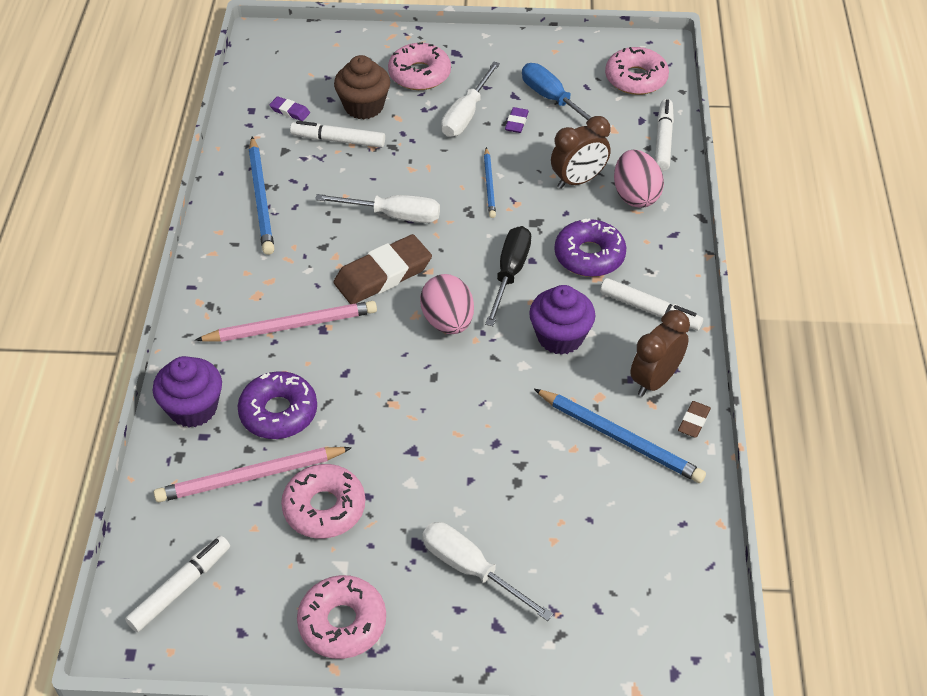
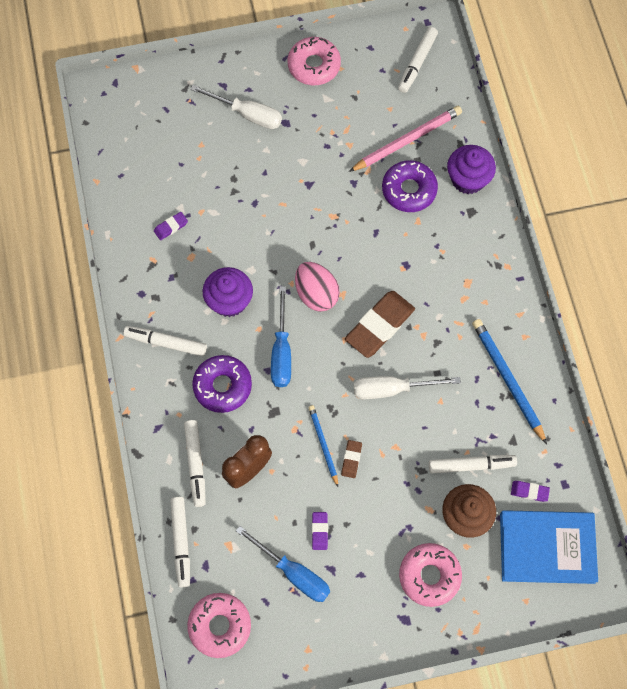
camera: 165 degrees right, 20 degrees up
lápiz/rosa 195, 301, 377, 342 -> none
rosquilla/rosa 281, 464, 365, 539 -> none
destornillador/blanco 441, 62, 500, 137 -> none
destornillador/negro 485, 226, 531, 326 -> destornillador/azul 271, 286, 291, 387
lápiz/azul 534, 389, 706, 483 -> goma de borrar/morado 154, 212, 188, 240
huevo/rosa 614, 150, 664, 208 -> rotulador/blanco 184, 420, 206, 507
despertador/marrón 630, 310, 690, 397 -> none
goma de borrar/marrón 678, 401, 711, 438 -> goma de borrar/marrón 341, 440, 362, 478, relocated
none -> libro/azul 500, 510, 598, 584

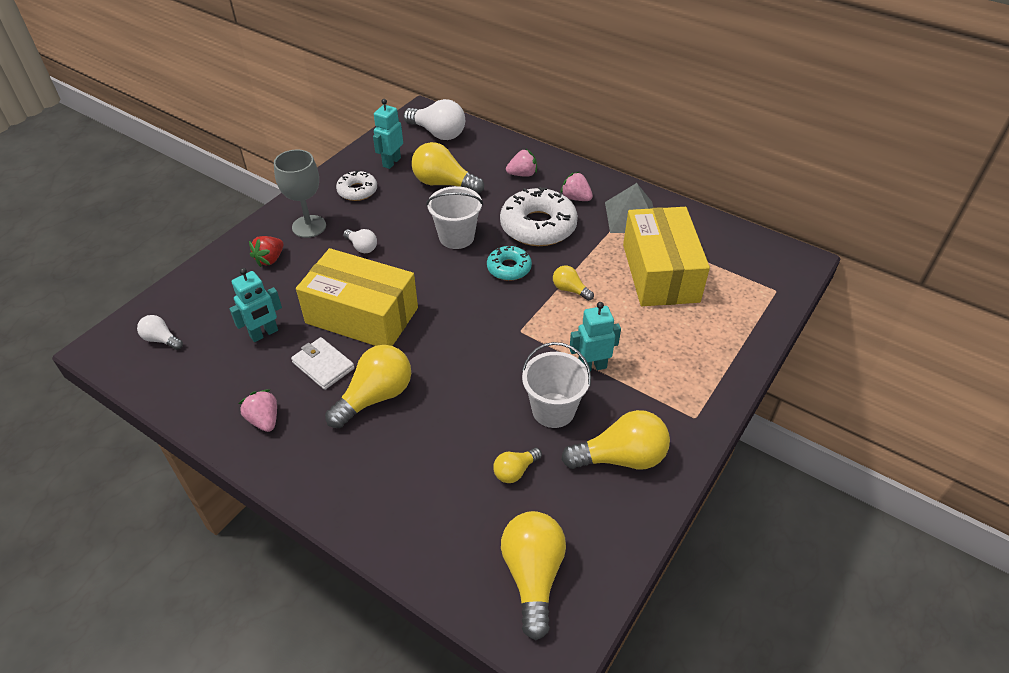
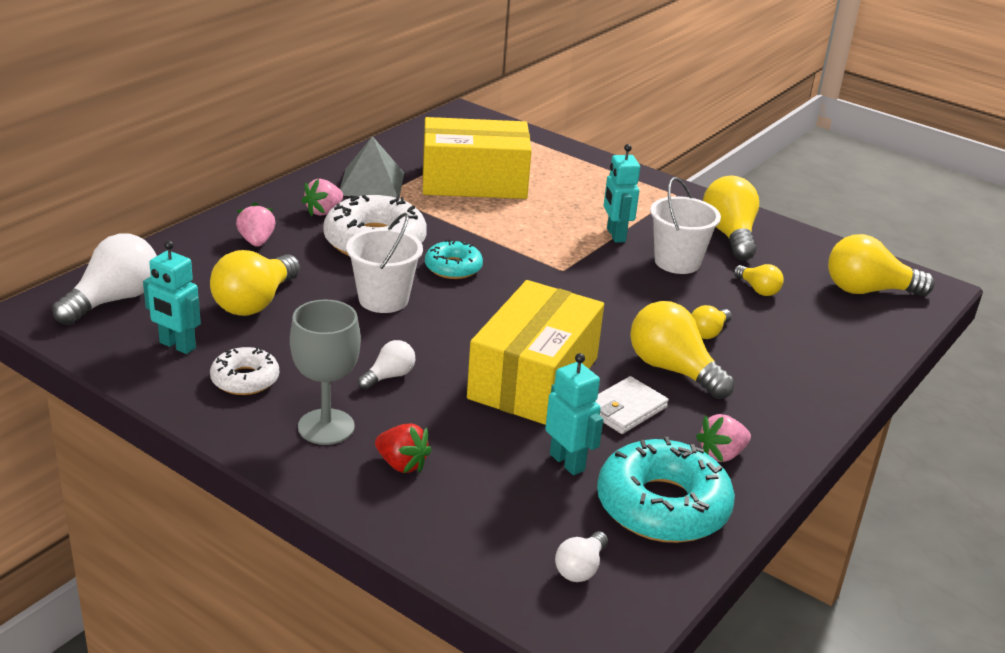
camera: 90 degrees left, 15 degrees down
bombilla/amarillo 553, 266, 594, 301 -> bombilla/amarillo 691, 305, 732, 339, relocated
none -> rosquilla/turquesa 597, 437, 735, 543

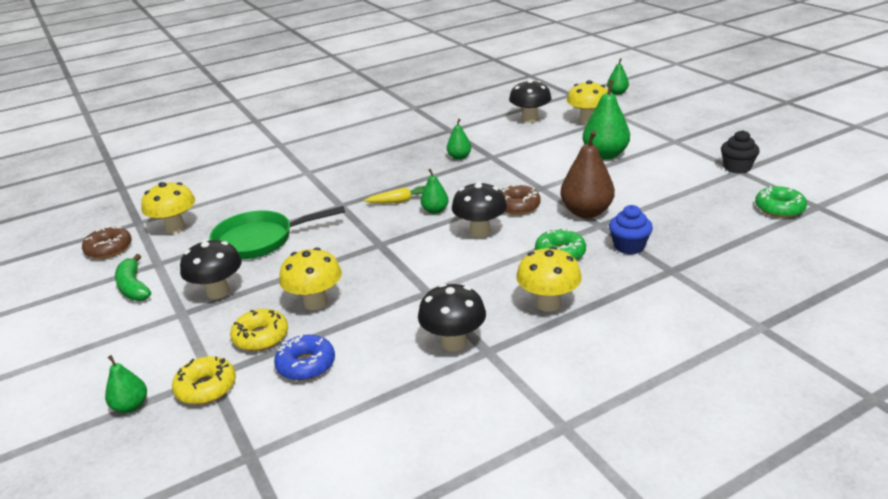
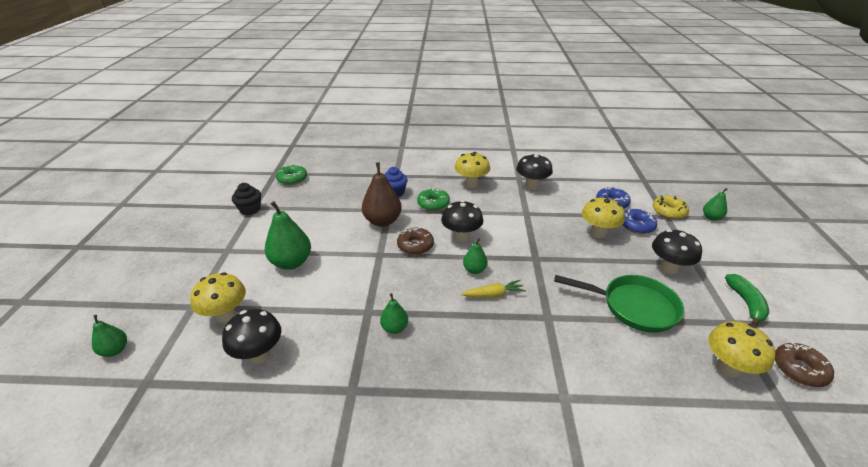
camera: 150 degrees left, 5 degrees up
rosquilla/amarillo 230, 309, 288, 351 -> rosquilla/azul 622, 209, 657, 234
zanahoria/amarillo 364, 186, 425, 203 -> zanahoria/amarillo 461, 280, 526, 298, 150 degrees clockwise

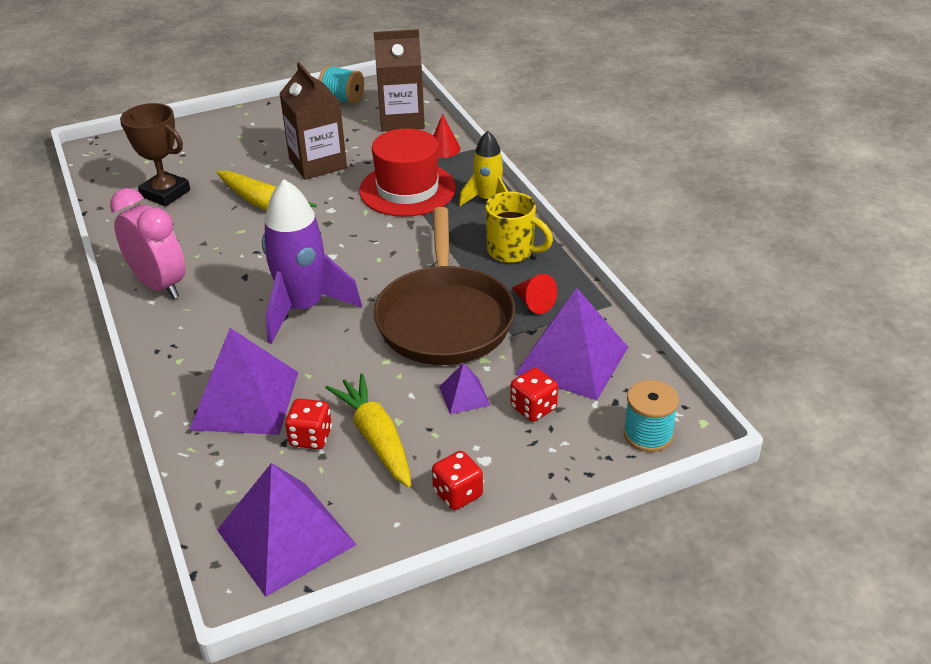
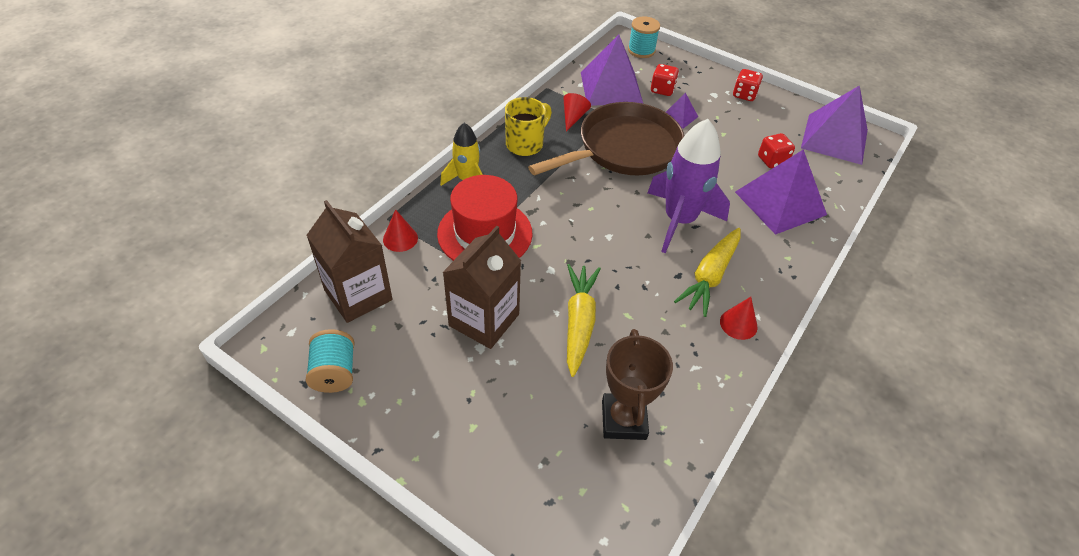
camera: 125 degrees left, 10 degrees up
despertador/rosa 110, 188, 186, 299 -> cono/rojo 720, 297, 758, 340
zanahoria/amarillo 325, 373, 411, 488 -> zanahoria/amarillo 674, 228, 741, 317, relocated
taza/amarillo 485, 192, 553, 263 -> taza/amarillo 505, 97, 552, 156, 45 degrees clockwise

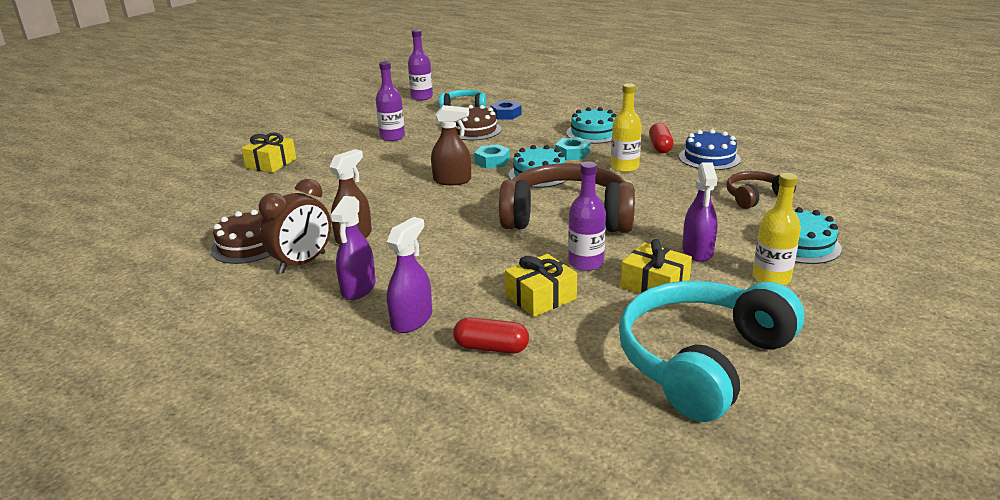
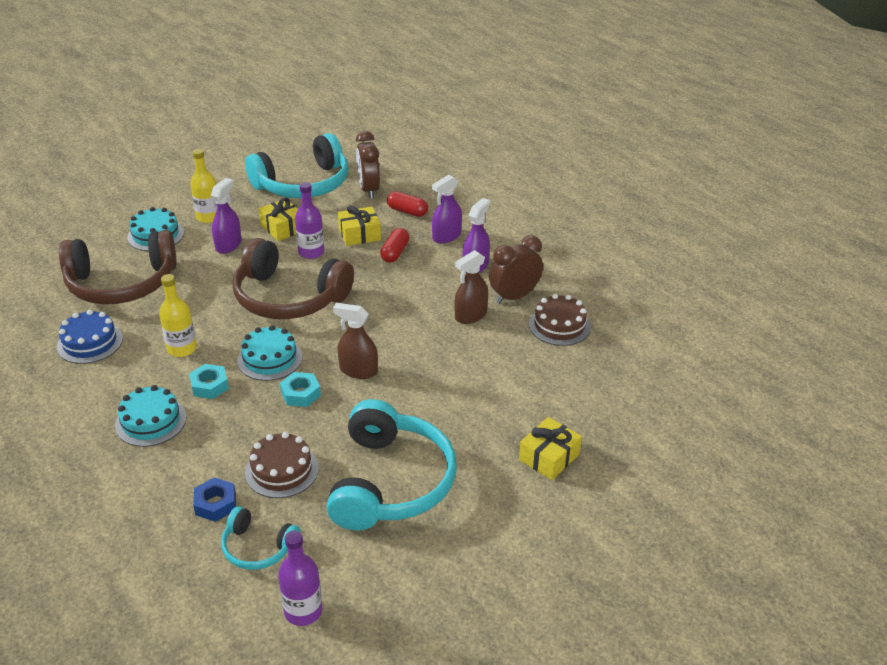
camera: 165 degrees left, 10 degrees up
botella/morado 376, 61, 405, 141 -> auriculares/turquesa 326, 399, 457, 530
cápsula/rojo 649, 123, 674, 153 -> cápsula/rojo 380, 228, 409, 263, relocated
auriculares/marrón 726, 171, 796, 209 -> auriculares/marrón 59, 230, 177, 304, x2.01
none -> despertador/marrón 356, 131, 380, 199

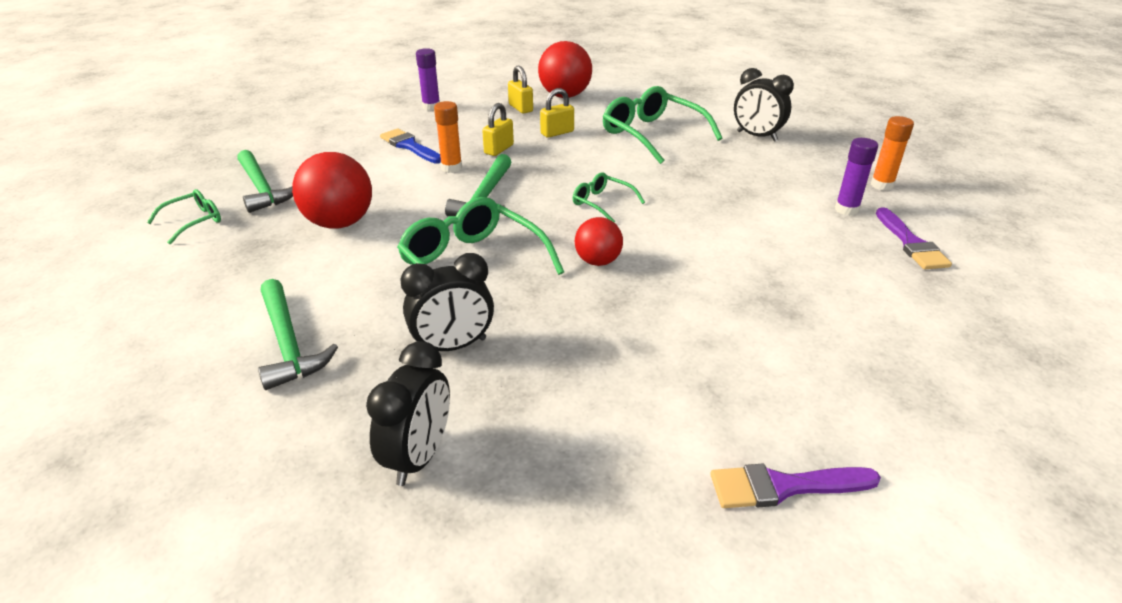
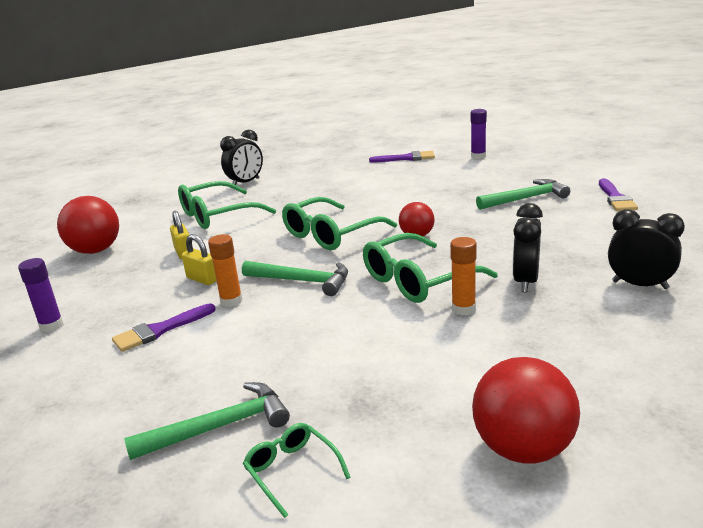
camera: 80 degrees left, 10 degrees down
martillo/verde 258, 279, 338, 390 -> martillo/verde 476, 179, 570, 210, relocated
pelota/rojo 292, 152, 372, 229 -> pelota/rojo 472, 357, 580, 464, relocated
pincel/azul 380, 129, 441, 164 -> pincel/morado 112, 304, 216, 352
despertador/negro 400, 253, 494, 351 -> despertador/negro 512, 203, 543, 292, 150 degrees counterclockwise
candado/amarillo 508, 66, 533, 113 -> none
gafas/verde 573, 172, 645, 223 -> gafas/verde 282, 197, 397, 250, x1.92
barra de pegamento/morado 835, 138, 878, 216 -> barra de pegamento/morado 471, 109, 487, 159, relocated
barra de pegamento/naranja 871, 116, 914, 191 -> barra de pegamento/naranja 450, 237, 477, 315, relocated

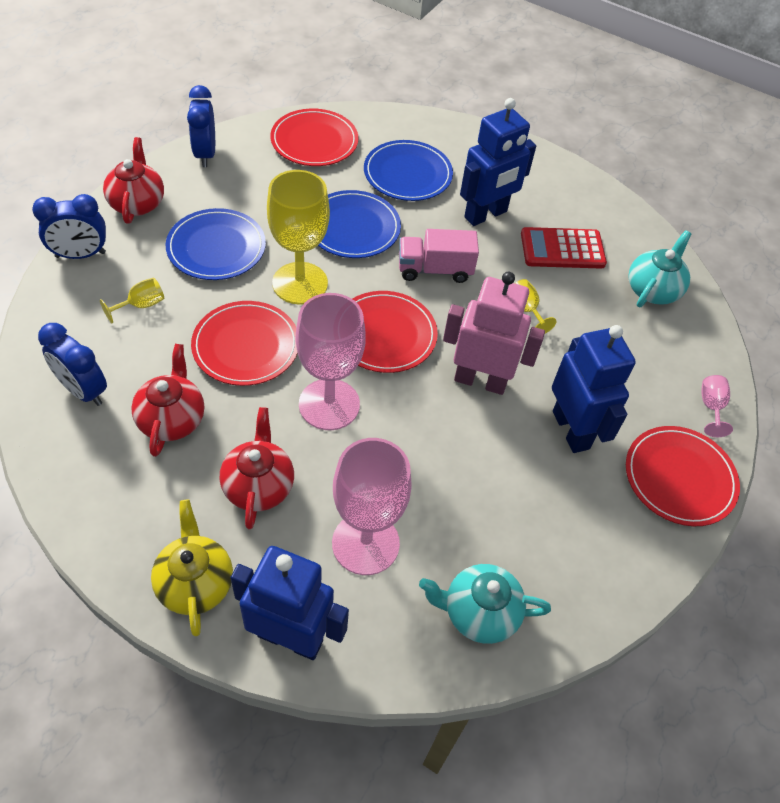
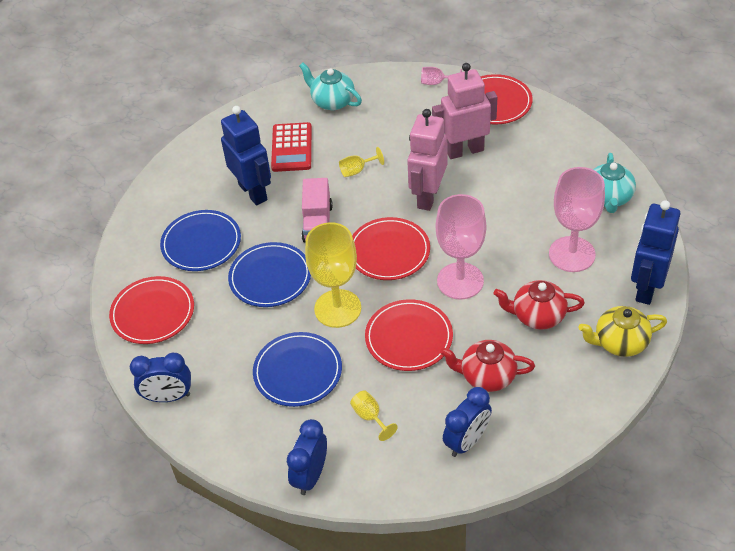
camera: 80 degrees left, 5 degrees down
despertador/azul 32, 194, 106, 259 -> despertador/azul 287, 419, 327, 495, 150 degrees counterclockwise
tetera/rojo 103, 137, 164, 224 -> none
robot/azul 552, 325, 636, 453 -> robot/rosa 432, 63, 497, 159

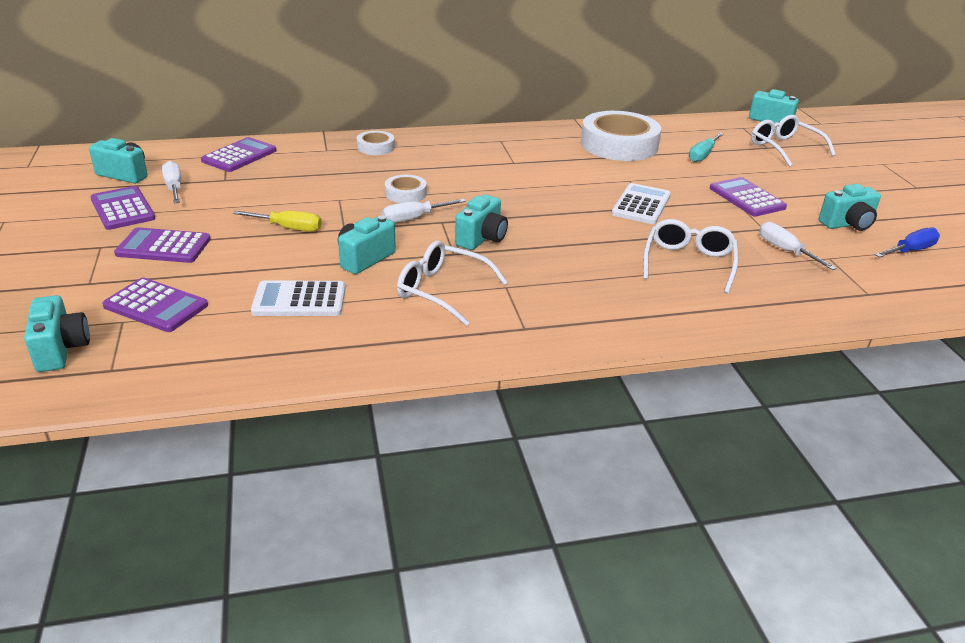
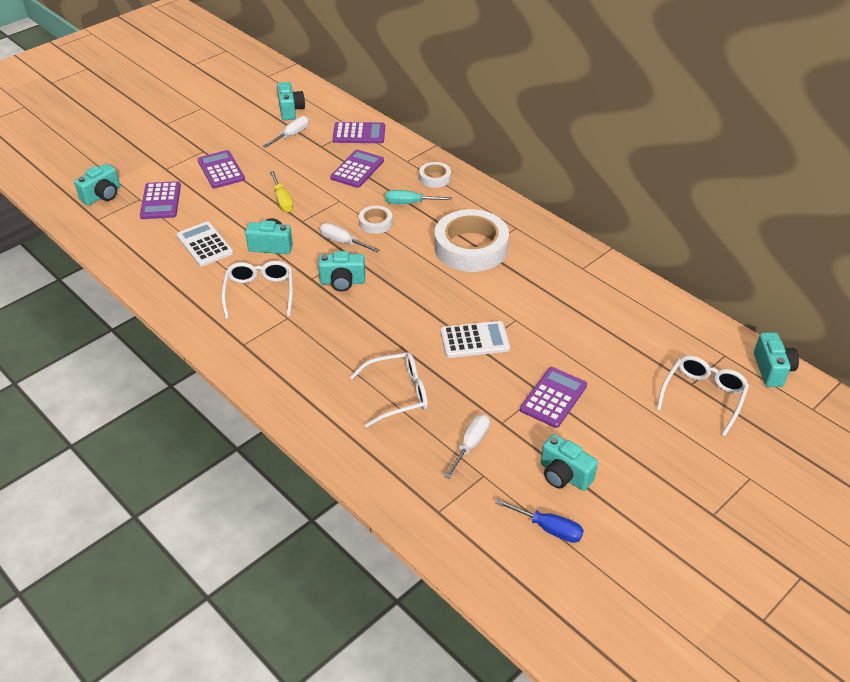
camera: 60 degrees right, 10 degrees up
calculadora/morado 90, 186, 155, 230 -> calculadora/morado 330, 150, 384, 188, relocated
cinta adhesiva/blanco 581, 111, 661, 161 -> cinta adhesiva/blanco 435, 209, 509, 272, relocated
destornillador/turquesa 689, 133, 724, 162 -> destornillador/turquesa 386, 190, 452, 204, relocated

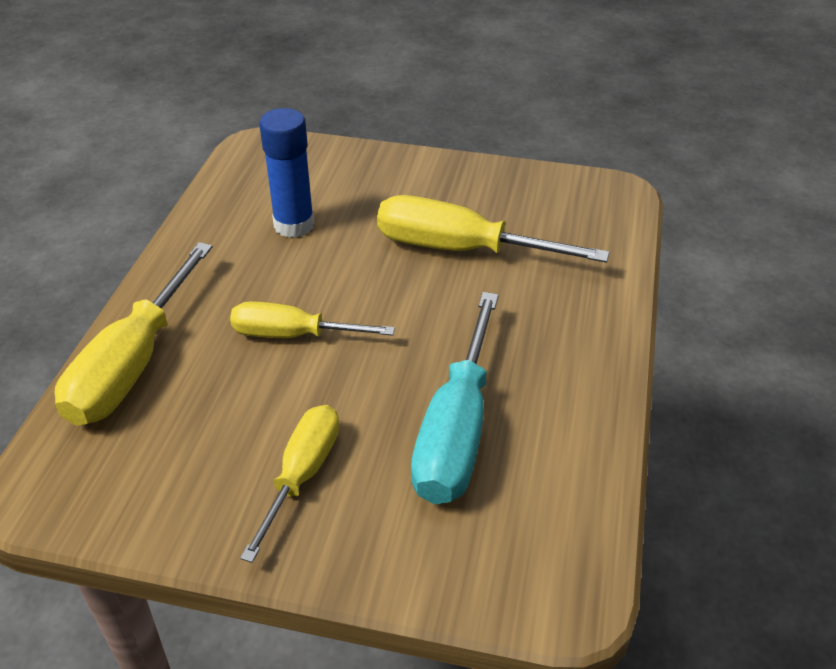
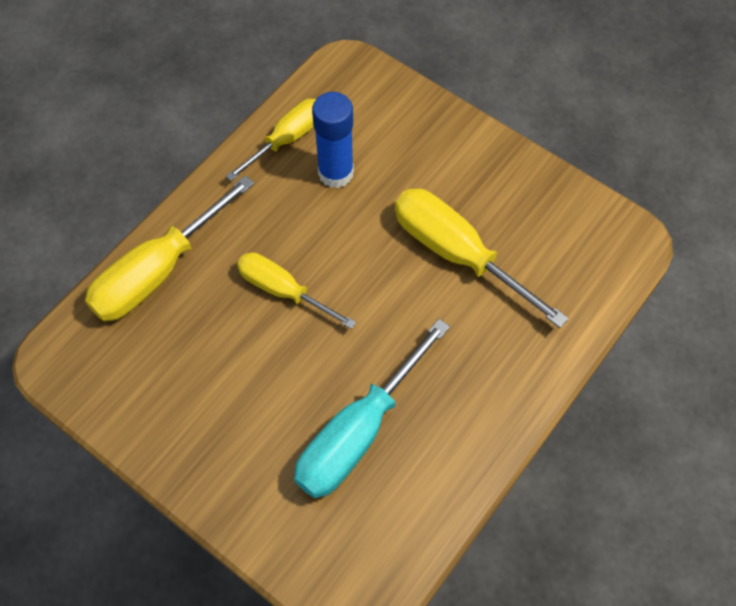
camera: 25 degrees right, 20 degrees up
destornillador/amarillo 240, 405, 339, 563 -> destornillador/amarillo 226, 99, 316, 181, relocated

